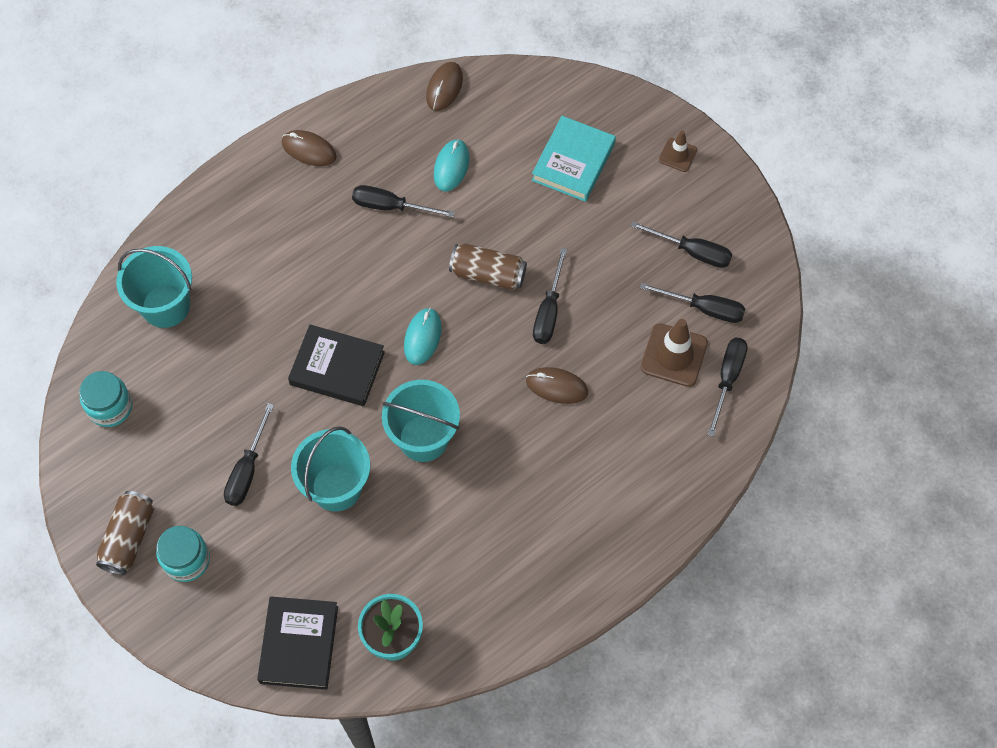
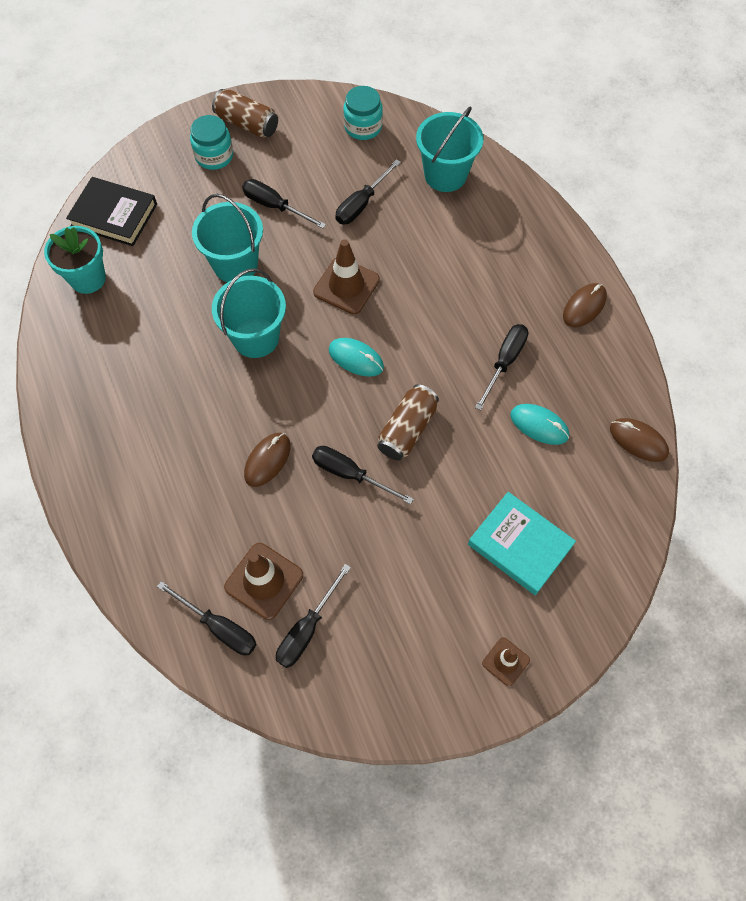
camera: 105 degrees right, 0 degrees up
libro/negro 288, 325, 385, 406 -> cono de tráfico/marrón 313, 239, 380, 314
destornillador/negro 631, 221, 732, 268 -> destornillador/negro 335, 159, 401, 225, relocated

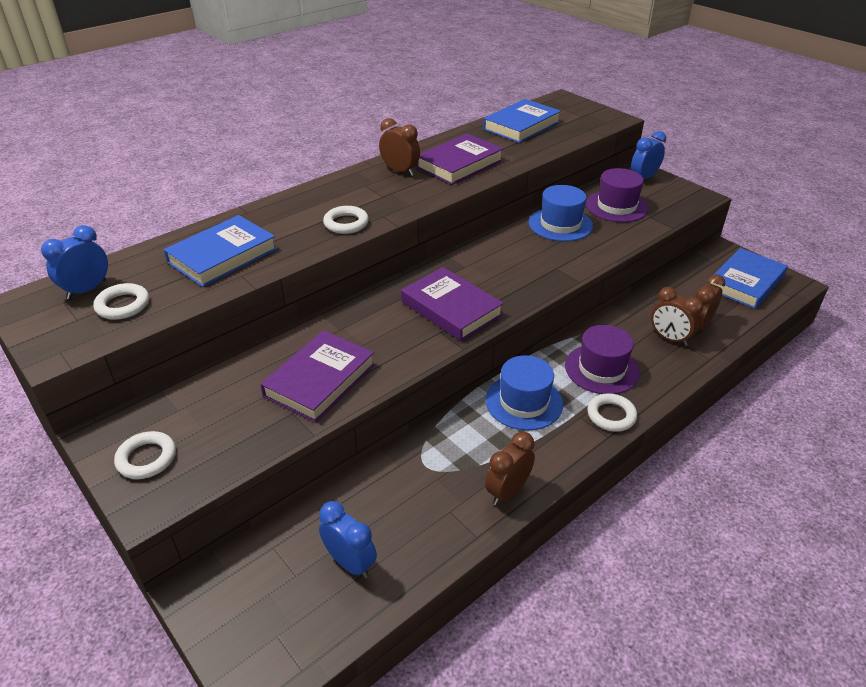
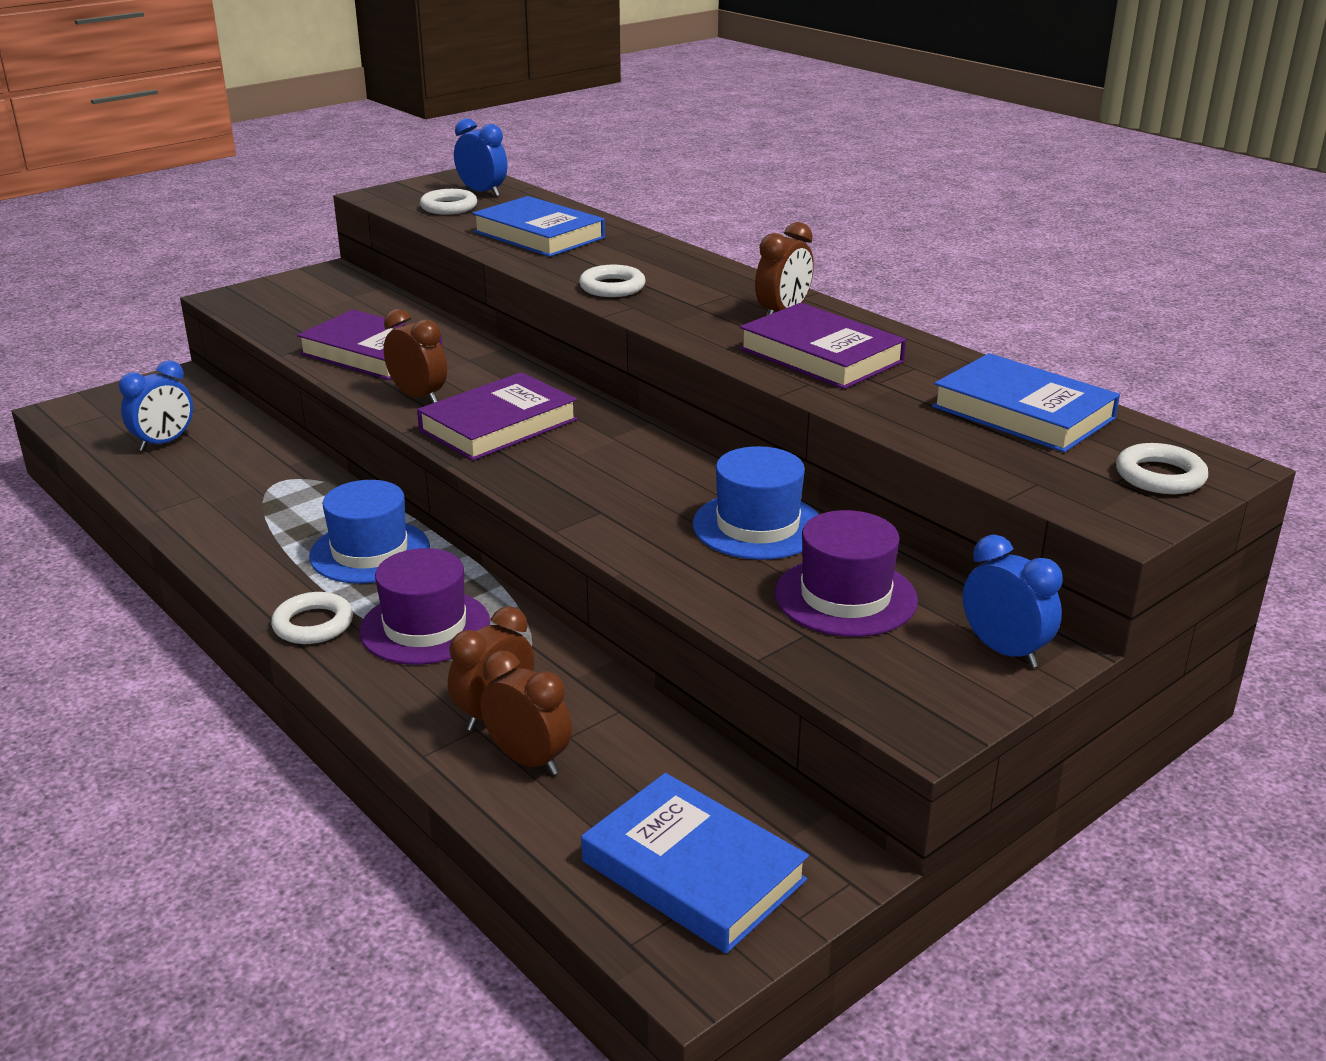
camera: 90 degrees right, 10 degrees down
anillo/blanco 114, 431, 176, 479 -> anillo/blanco 1116, 443, 1208, 494, relocated
despertador/marrón 485, 432, 535, 505 -> despertador/marrón 384, 309, 447, 403, relocated

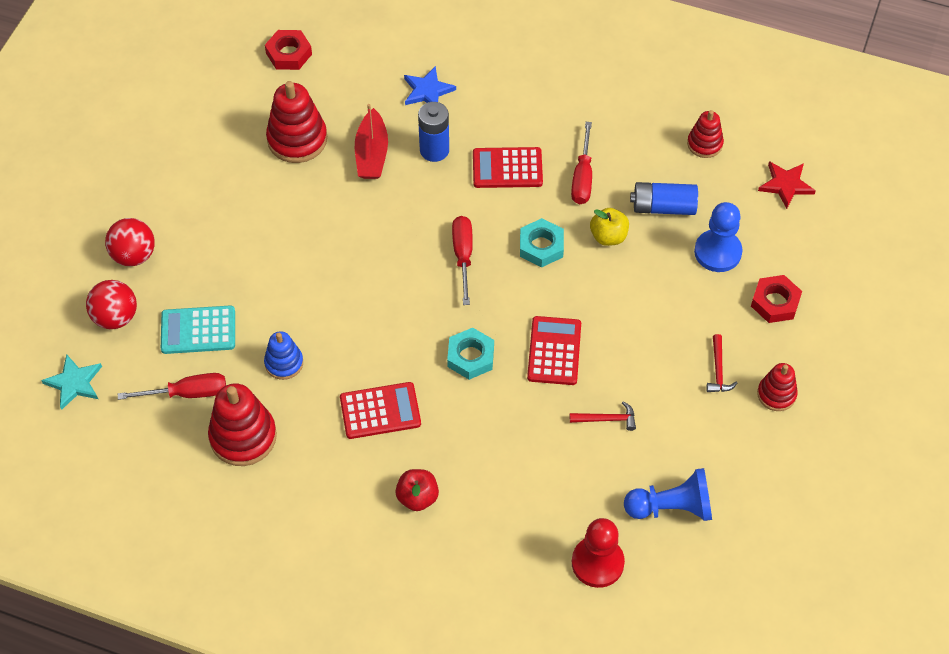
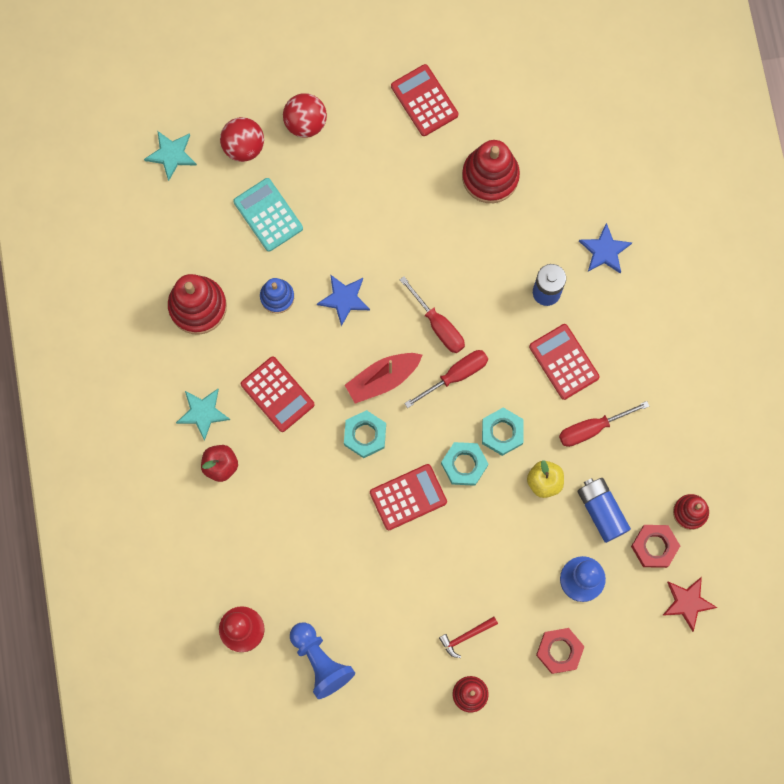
camera: 60 degrees right, 20 degrees up
destornillador/rojo 118, 373, 226, 400 -> destornillador/rojo 399, 276, 465, 353, relocated
tuerca/rojo 265, 30, 312, 70 -> tuerca/rojo 631, 525, 680, 568, relocated
barco/rojo 355, 104, 388, 179 -> barco/rojo 345, 353, 422, 403, relocated
martillo/rojo 570, 401, 636, 431 -> none
none -> estrella/turquesa 176, 389, 230, 441
none -> estrella/azul 317, 274, 370, 326
none -> calculadora/rojo 391, 64, 458, 136
none -> tuerca/turquesa 441, 442, 488, 486

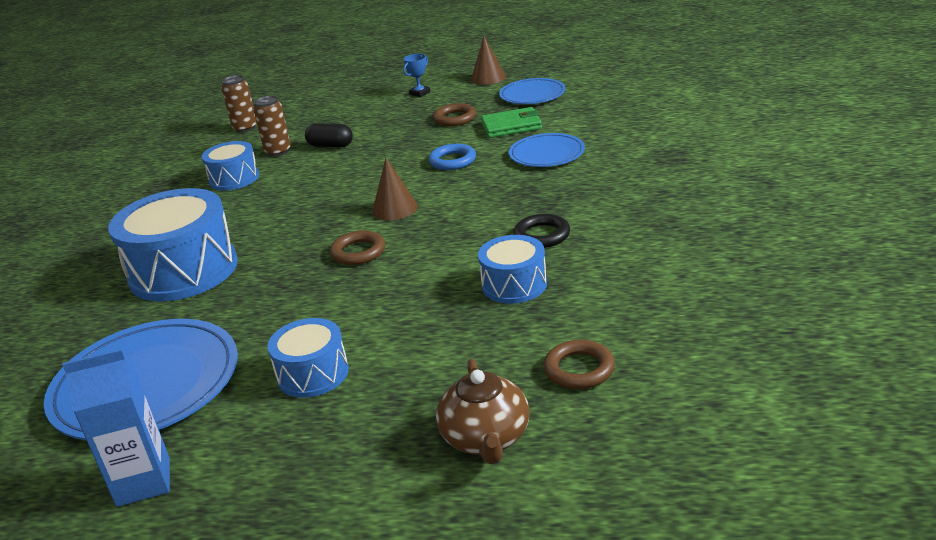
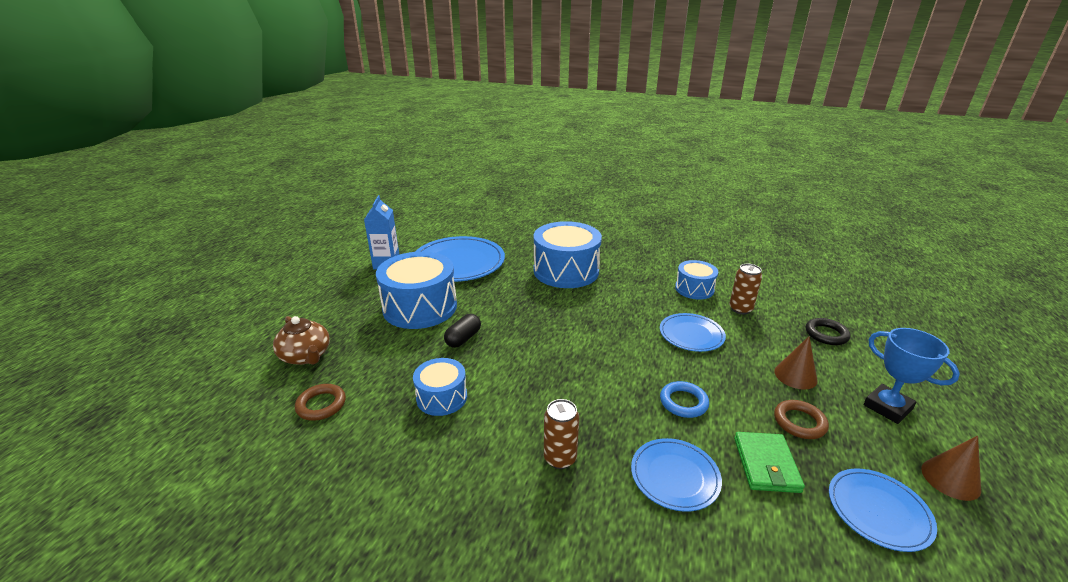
camera: 100 degrees right, 0 degrees up
lata/marrón 221, 75, 257, 133 -> lata/marrón 544, 399, 579, 469, relocated
tambor/azul 267, 318, 349, 398 -> tambor/azul 376, 251, 457, 329, x1.83
cápsula/negro 305, 123, 353, 147 -> cápsula/negro 444, 314, 481, 348, relocated
anillo/marrón 330, 230, 385, 265 -> none
cono/marrón 372, 158, 418, 220 -> cono/marrón 774, 336, 818, 390, relocated
trofeo/azul 403, 54, 430, 97 -> trofeo/azul 864, 328, 960, 424, x1.81
tetera/marrón 436, 359, 530, 464 -> tetera/marrón 273, 316, 330, 365, 135 degrees counterclockwise
anillo/negro 514, 214, 570, 248 -> anillo/negro 806, 318, 850, 345, relocated
none -> plato/azul 660, 313, 726, 352

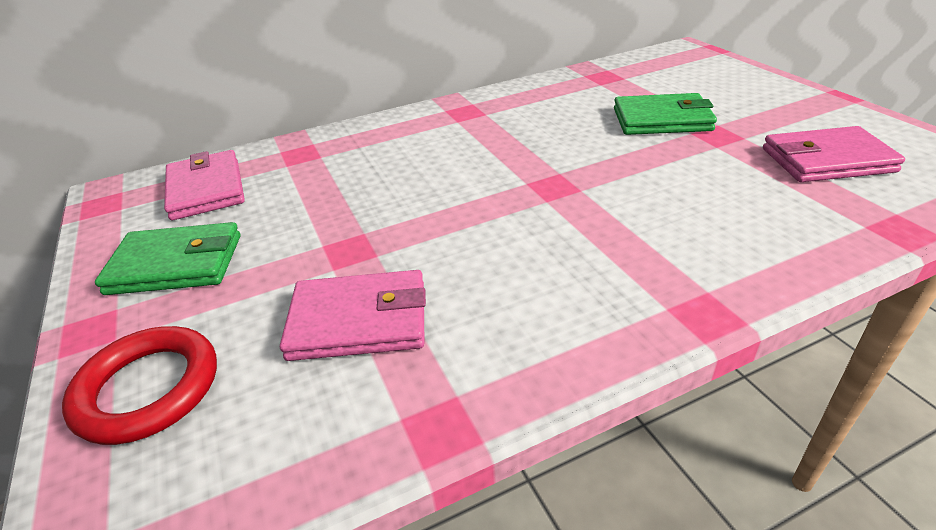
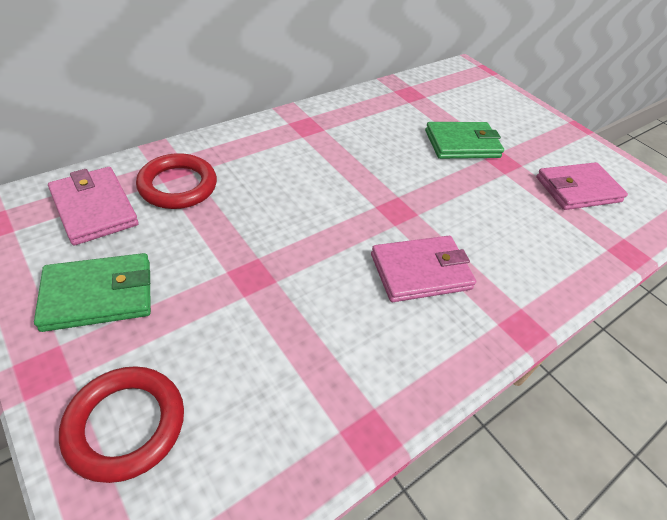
camera: 20 degrees left, 10 degrees up
cartera/rosa 280, 270, 426, 361 -> cartera/rosa 371, 236, 476, 302, relocated
none -> anillo/rojo 136, 153, 217, 209

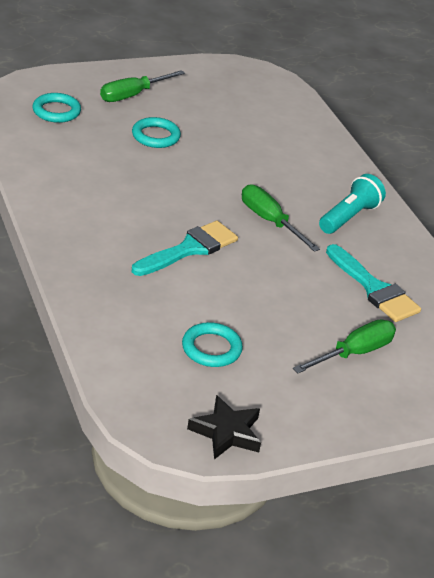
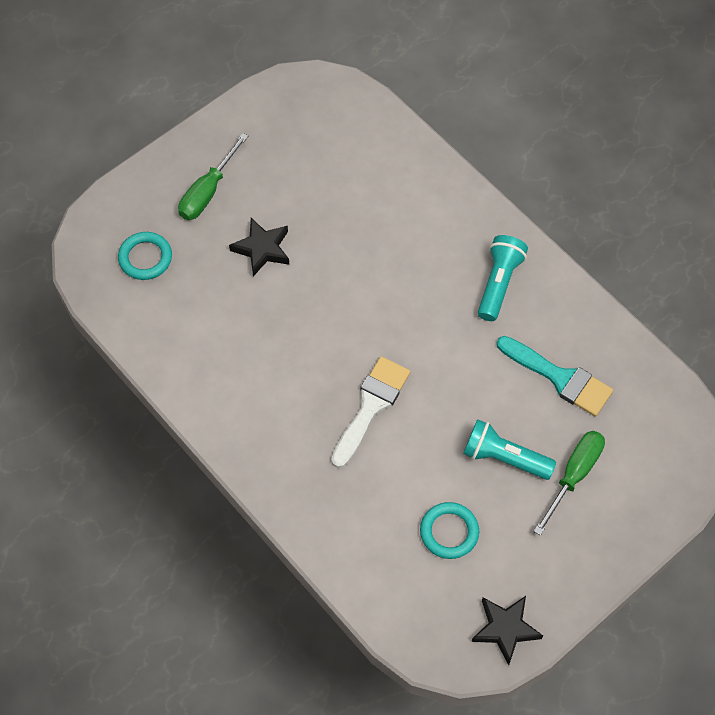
camera: 15 degrees left, 25 degrees up
anillo/turquesa 132, 117, 181, 148 -> estrella/negro 229, 218, 289, 276
pincel/turquesa 132, 221, 238, 276 -> pincel/blanco 331, 356, 411, 468
destornillador/verde 242, 184, 320, 252 -> none
none -> lámpara de mano/turquesa 463, 419, 556, 480

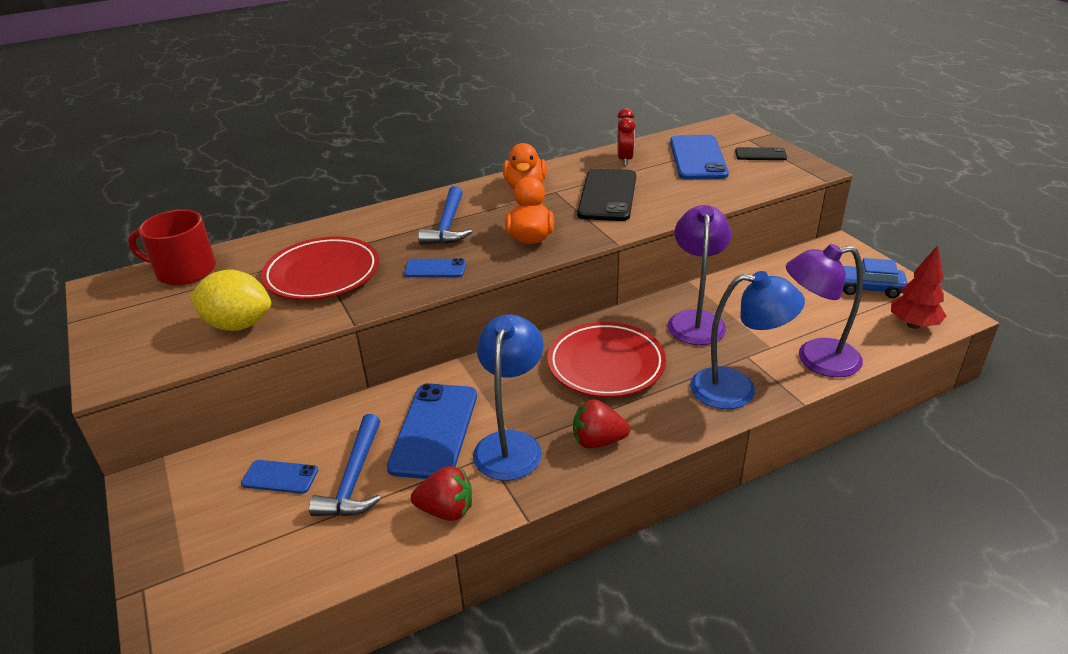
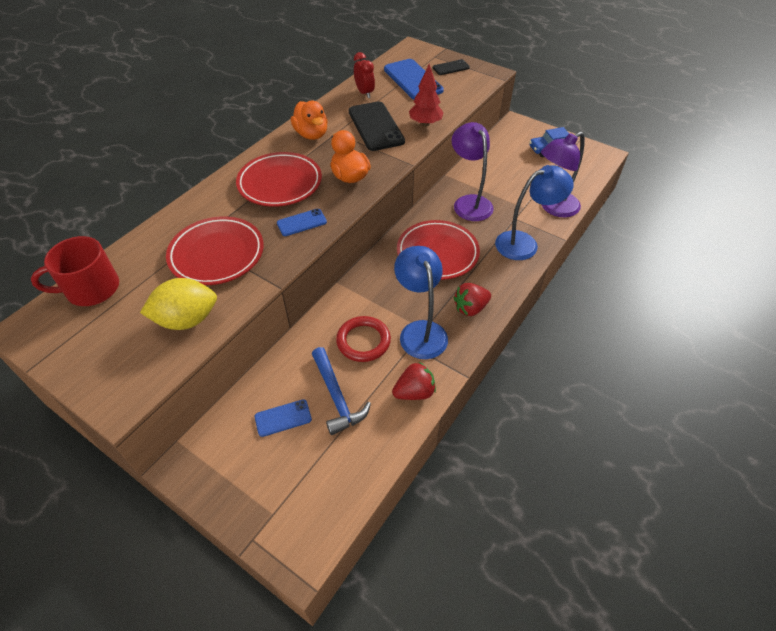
camera: 30 degrees left, 15 degrees up
móvil/azul 387, 383, 477, 479 -> anillo/rojo 336, 316, 391, 362
martillo/azul 418, 186, 472, 245 -> plato/rojo 236, 152, 322, 207
árbol/rojo 891, 245, 946, 329 -> árbol/rojo 409, 64, 444, 126, relocated

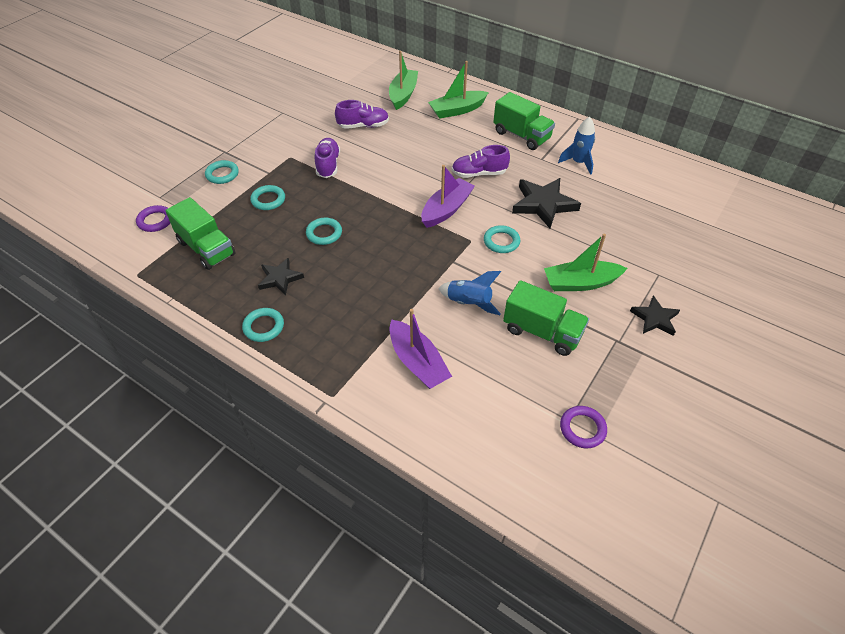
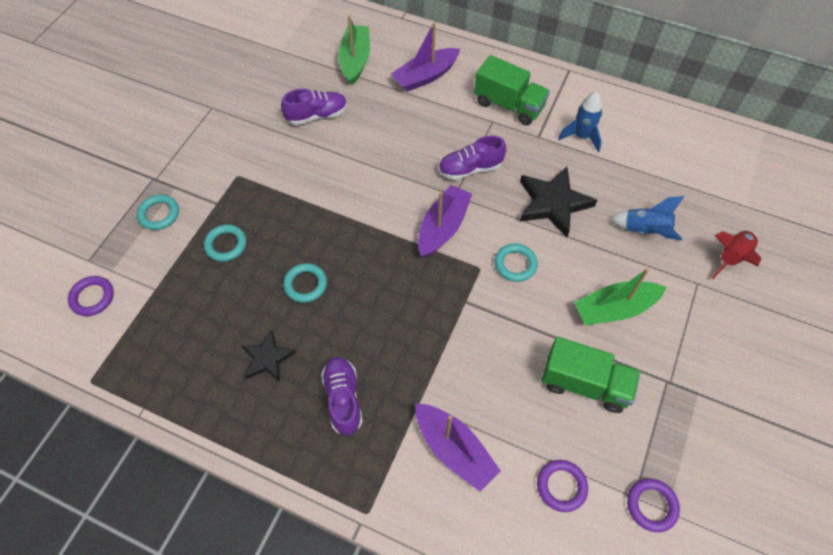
camera: 10 degrees left, 10 degrees up
camión/verde 165, 197, 236, 270 -> none
anillo/turquesa 242, 308, 284, 342 -> none
zapato/morado 315, 138, 340, 178 -> zapato/morado 321, 357, 363, 436, relocated
barco/verde 428, 61, 489, 118 -> barco/morado 391, 23, 460, 92
cohete/azul 438, 271, 501, 315 -> cohete/azul 610, 196, 684, 240, relocated
estrella/negro 630, 295, 680, 336 -> none
none -> anillo/morado 537, 460, 588, 512
none -> cohete/rojo 711, 231, 761, 279

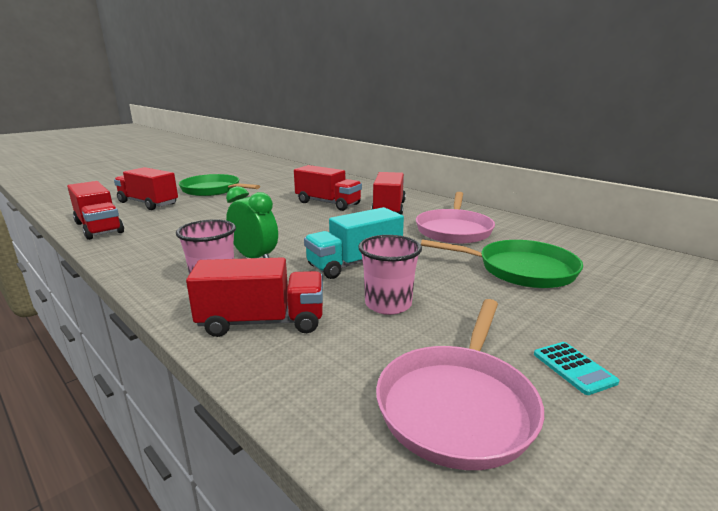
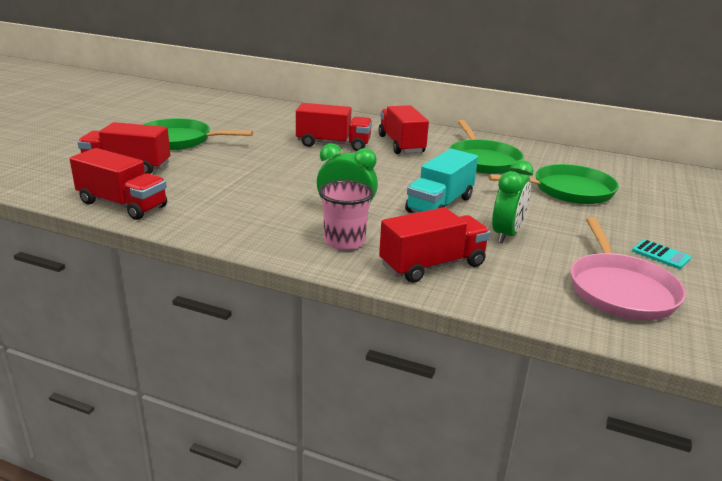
camera: 25 degrees left, 5 degrees up
vaso/rosa 358, 235, 422, 315 -> despertador/verde 492, 160, 533, 244
sartén/rosa 416, 192, 495, 244 -> sartén/verde 449, 120, 524, 174

